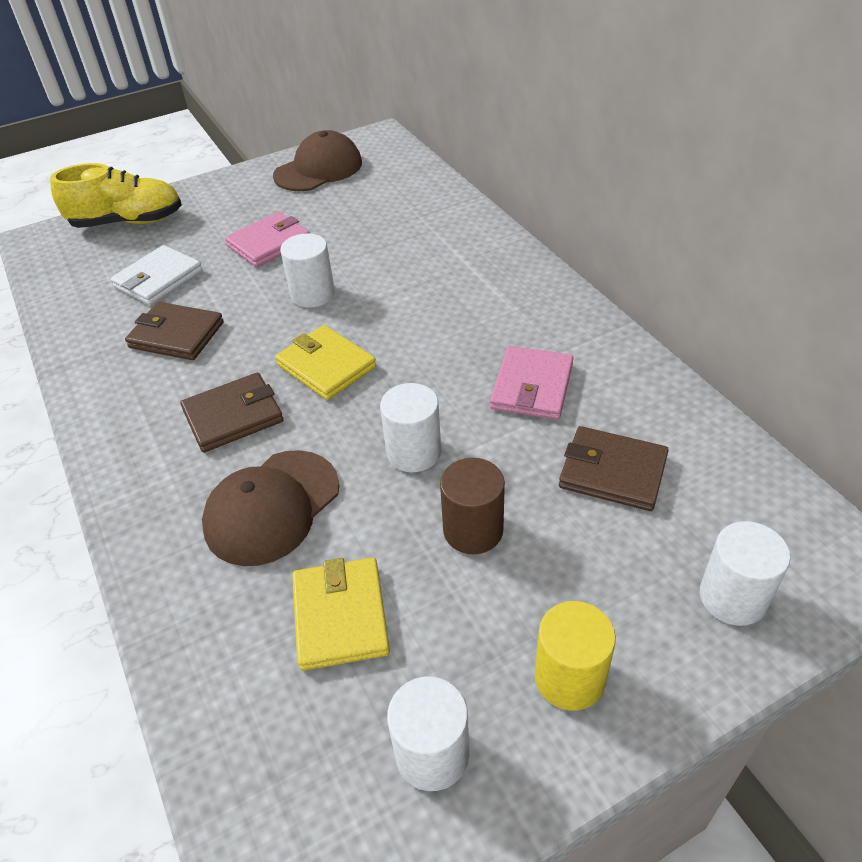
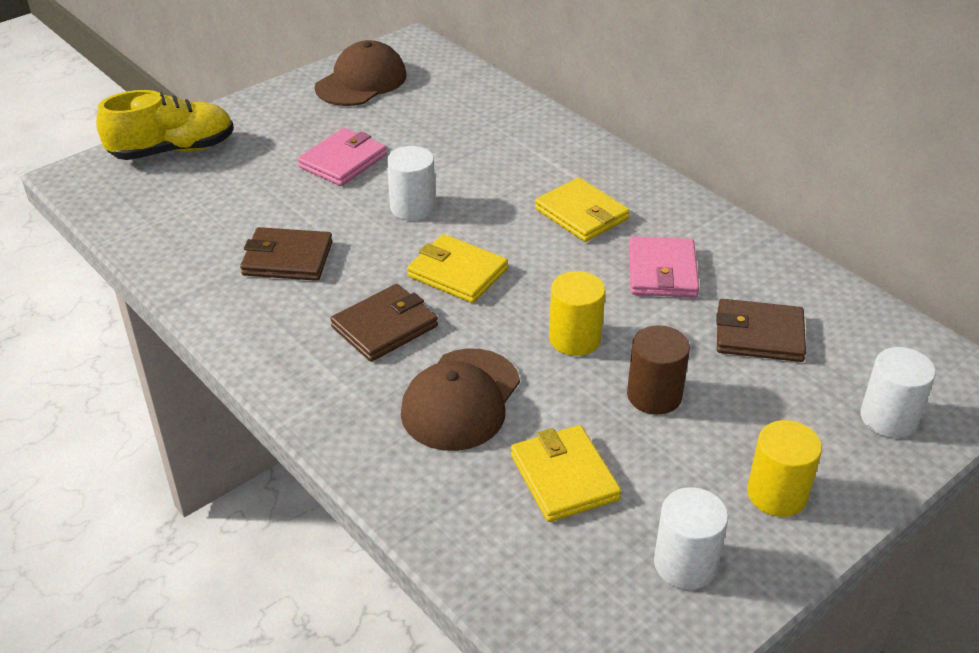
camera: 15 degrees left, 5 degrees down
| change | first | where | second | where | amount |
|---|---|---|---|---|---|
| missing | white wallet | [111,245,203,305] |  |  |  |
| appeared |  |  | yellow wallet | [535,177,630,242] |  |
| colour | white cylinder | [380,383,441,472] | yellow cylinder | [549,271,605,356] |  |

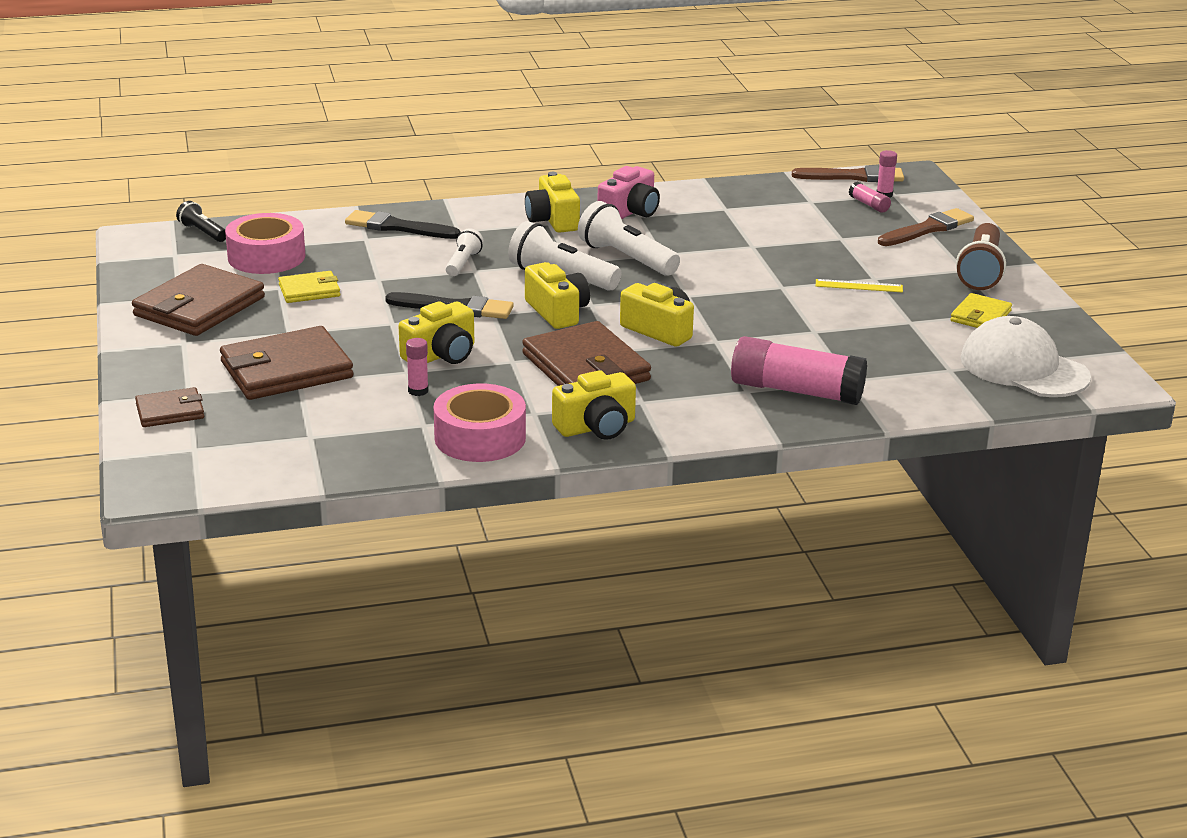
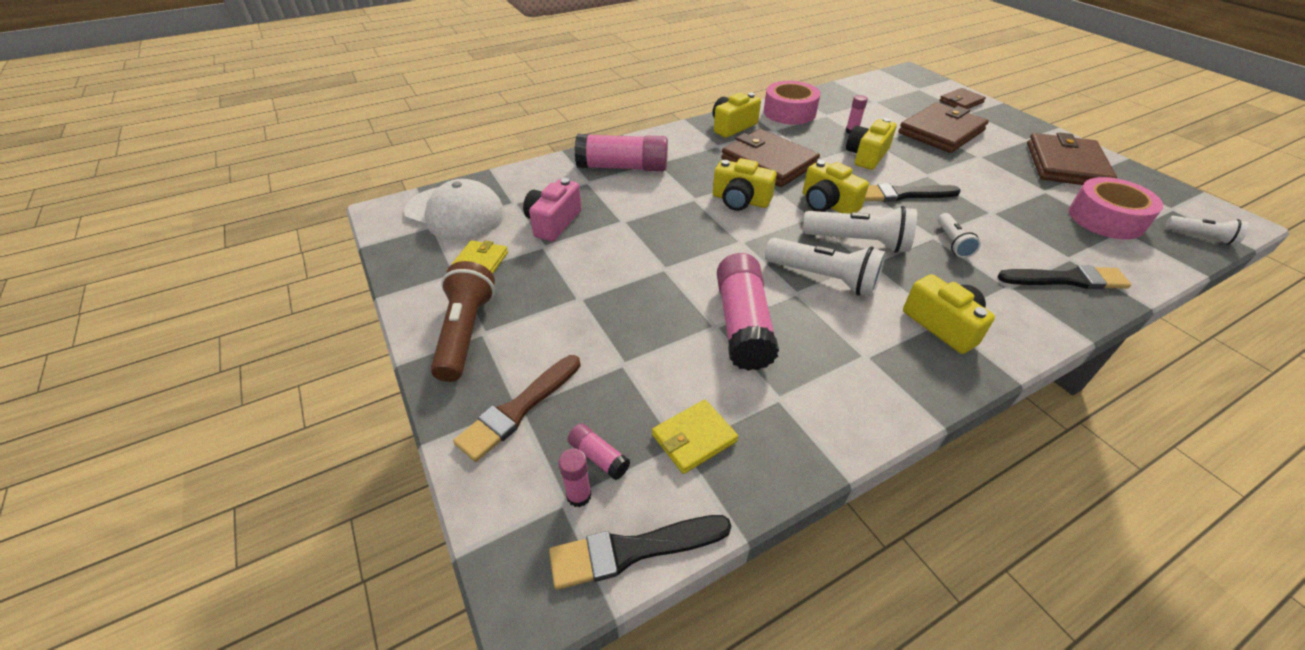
camera: 165 degrees right, 15 degrees up
| change | first | where | second | where | amount |
|---|---|---|---|---|---|
| missing | yellow ruler | [816,279,903,292] |  |  |  |
| appeared |  |  | pink glue stick | [717,253,779,371] |  |
| relocated | yellow wallet | [278,271,340,303] |  | [652,400,738,474] |  |
| relocated | pink camera | [597,166,660,219] |  | [523,178,582,241] |  |
| colour | black flashlight | [176,201,226,242] | white flashlight | [1166,216,1249,245] |  |
| colour | brown brush | [792,165,904,182] | black brush | [549,515,731,590] |  |

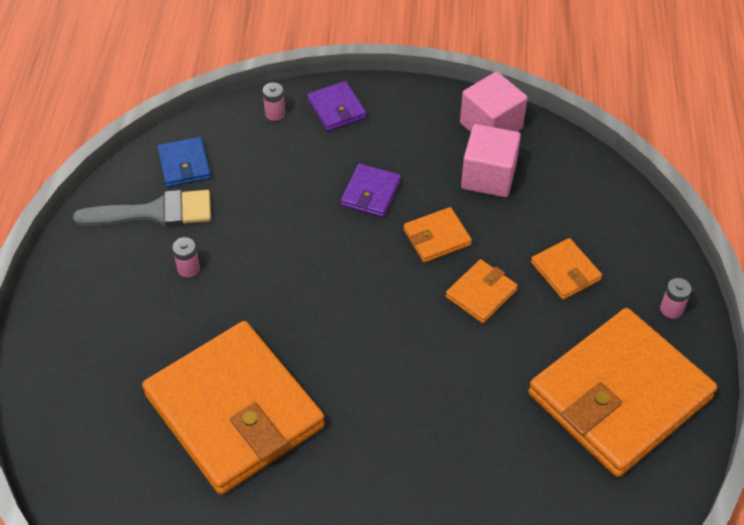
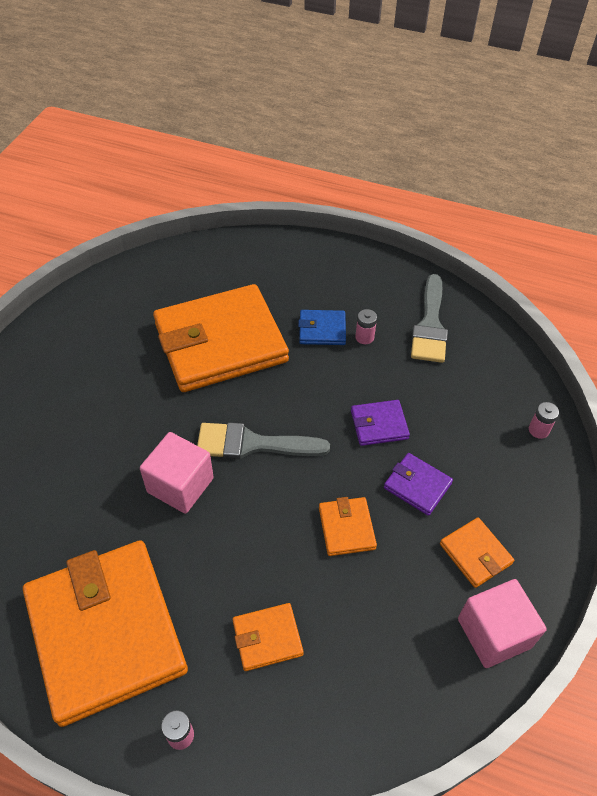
camera: 105 degrees right, 0 degrees up
| change | first | where | second | where | amount |
|---|---|---|---|---|---|
| appeared |  |  | grey brush | [197,423,330,459] |  |
| relocated | blue wallet | [157,137,211,187] |  | [298,310,346,345] |  |
| relocated | purple wallet | [307,81,366,131] |  | [351,400,410,446] |  |
| relocated | orange wallet | [446,259,518,323] |  | [440,517,514,588] |  |
| relocated | pink cube | [461,124,521,197] |  | [140,432,214,514] |  |

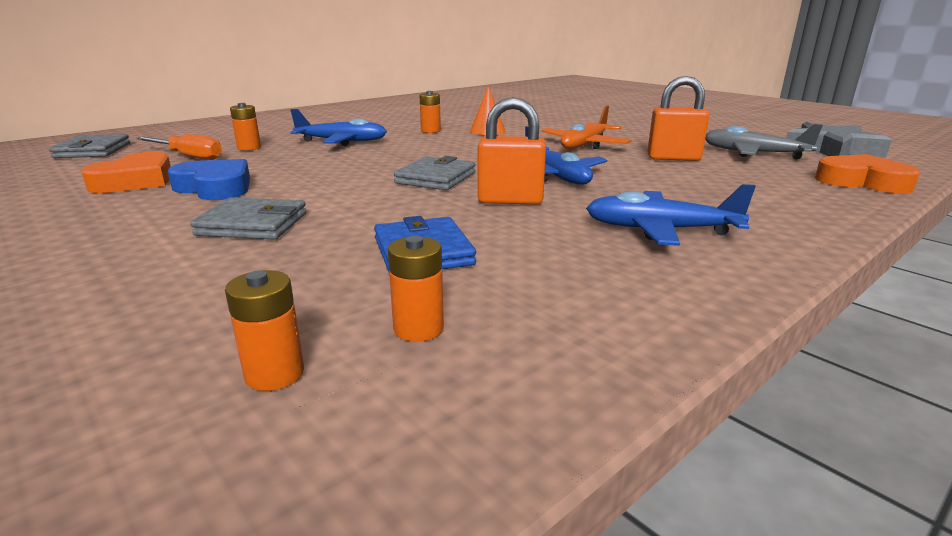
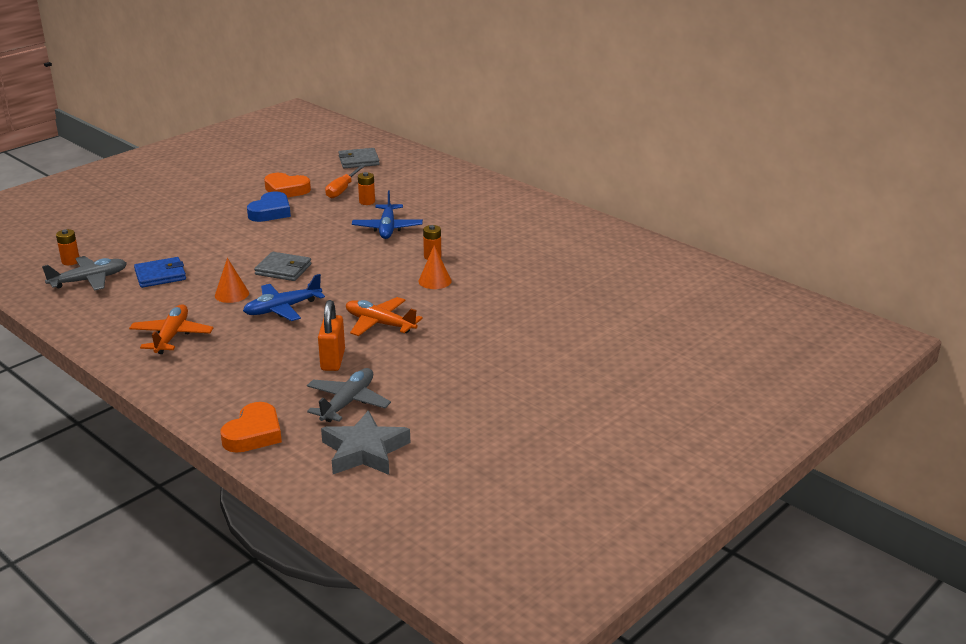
camera: 85 degrees right, 5 degrees up
| change | first | where | second | where | amount |
|---|---|---|---|---|---|
| missing | grey wallet | [190,197,307,240] |  |  |  |
| exchanged | orange battery | [388,236,444,342] | grey plane | [42,256,127,291] |  |
| exchanged | orange padlock | [478,97,546,205] | orange cone | [215,258,249,303] |  |
| colour | blue plane | [586,184,756,246] | orange plane | [129,304,213,354] |  |

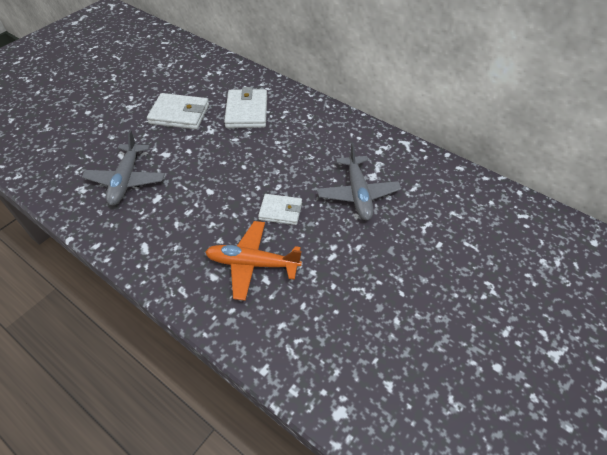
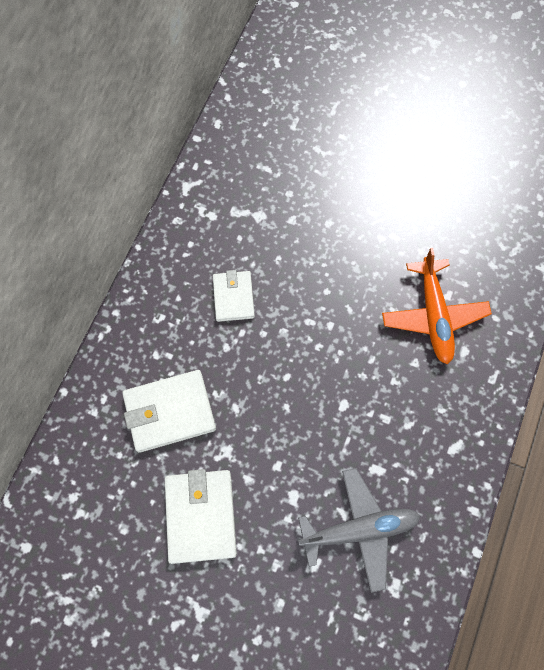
camera: 105 degrees left, 20 degrees up
| change | first | where | second | where | amount |
|---|---|---|---|---|---|
| missing | grey plane | [317,143,401,220] |  |  |  |
| relocated | white wallet | [258,194,302,225] |  | [213,270,255,322] |  |

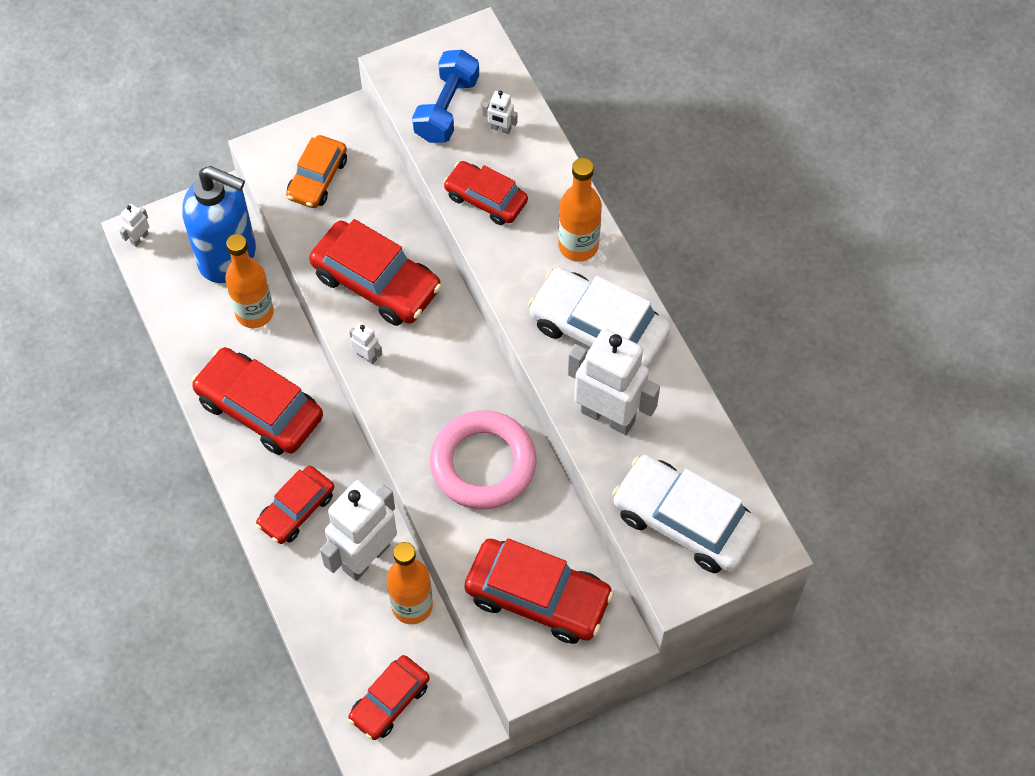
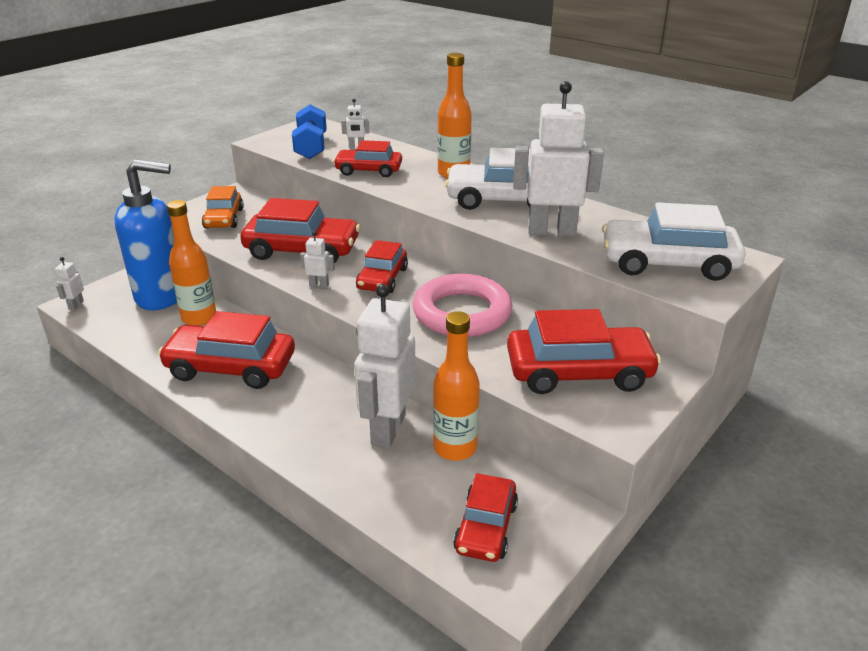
camera: 25 degrees left, 30 degrees down
| change | first | where | second | where | amount |
|---|---|---|---|---|---|
| relocated | red car | [256,466,334,544] |  | [356,240,408,293] |  |

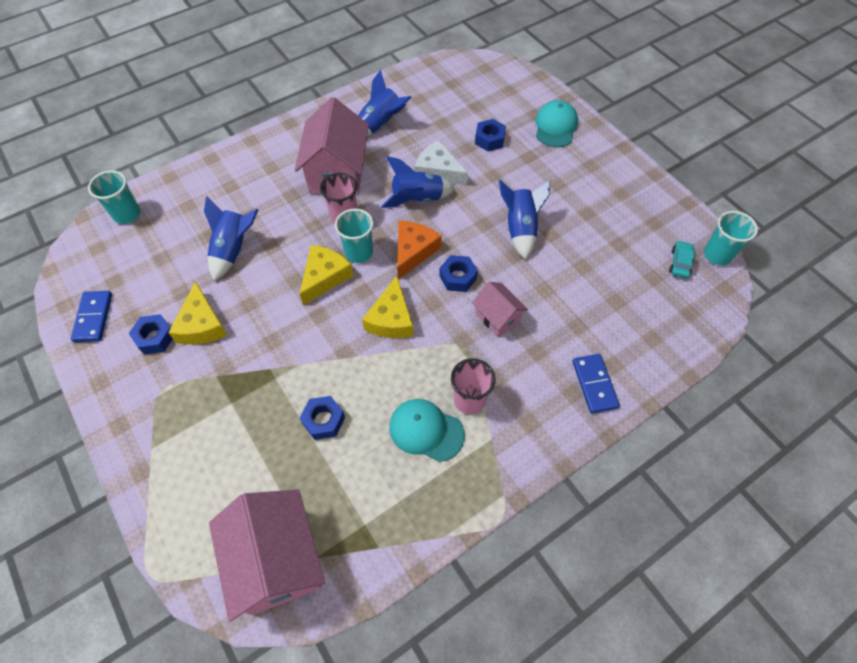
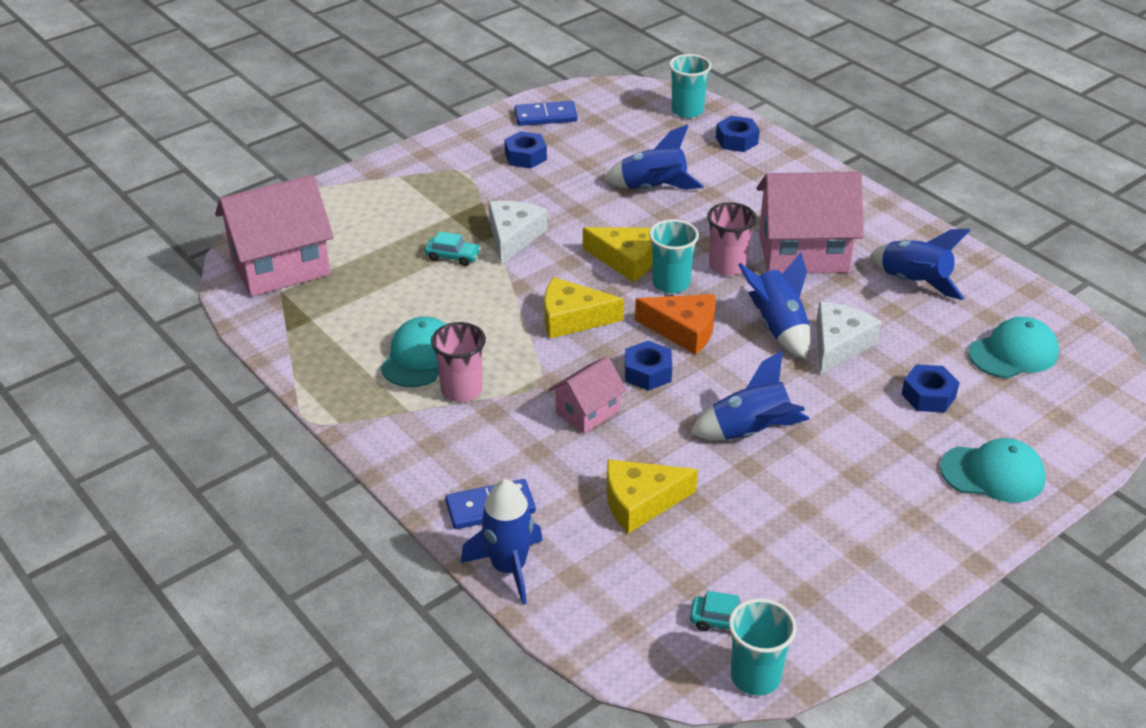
camera: 85 degrees right, 20 degrees down
| change | first | where | second | where | amount |
|---|---|---|---|---|---|
| appeared |  |  | turquoise car | [425,231,481,266] |  |
| appeared |  |  | blue rocket | [461,479,543,605] |  |
| appeared |  |  | white cheese | [489,201,547,265] |  |
| appeared |  |  | turquoise cap | [969,317,1059,378] |  |
| relocated | yellow cheese | [168,281,227,345] |  | [606,459,698,534] |  |
| relocated | blue nut | [300,396,345,440] |  | [716,116,760,152] |  |

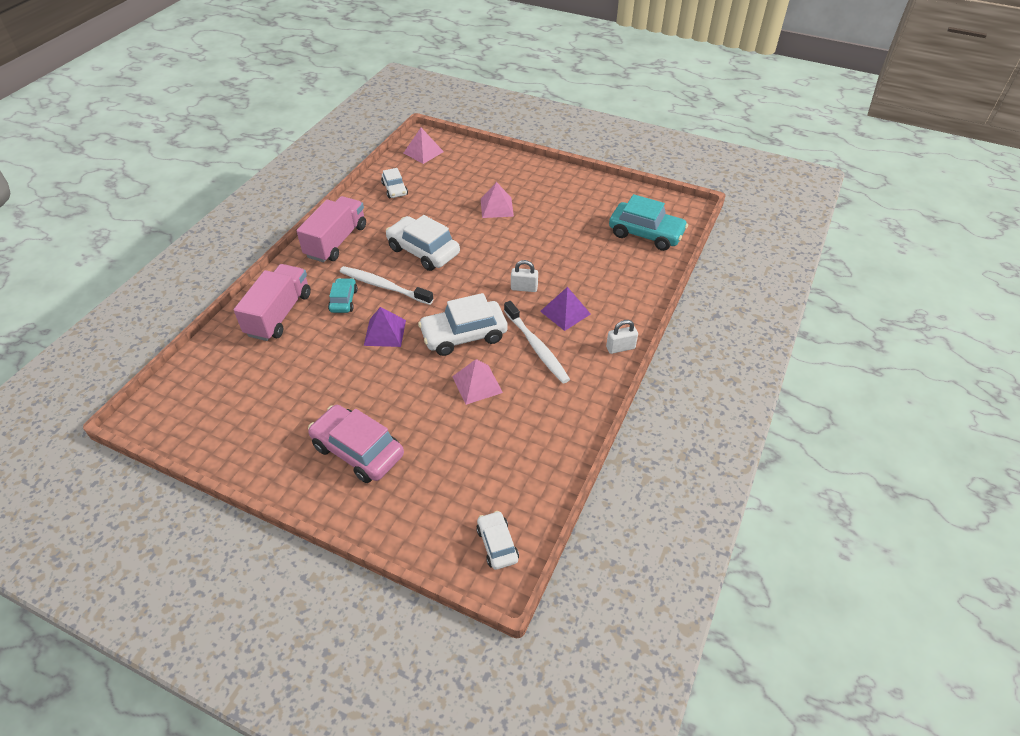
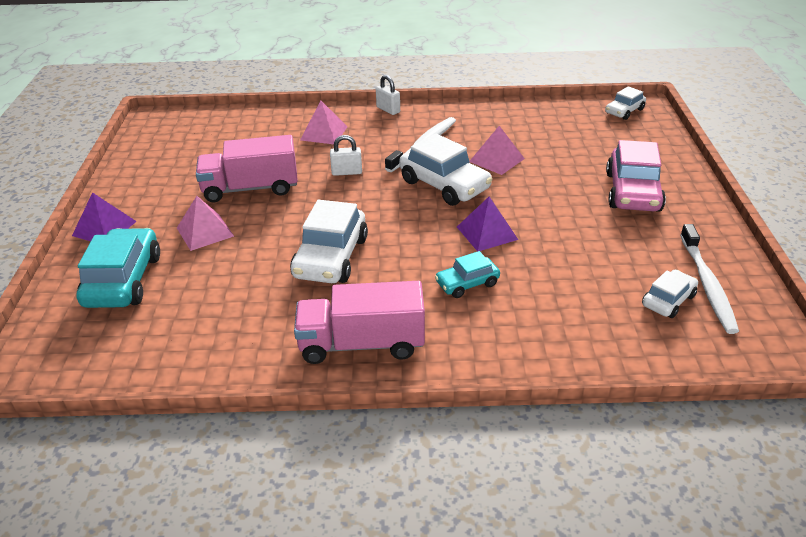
camera: 115 degrees left, 10 degrees down
| change | first | where | second | where | amount |
|---|---|---|---|---|---|
| relocated | pink truck | [234,264,311,341] |  | [196,135,298,202] |  |
| relocated | white toothbrush | [340,266,433,305] |  | [680,224,739,334] |  |
| relocated | white car | [381,168,408,198] |  | [642,270,698,318] |  |
| relocated | pink pyramid | [404,128,444,164] |  | [300,101,347,144] |  |
| relocated | purple pyramid | [540,287,591,331] |  | [72,192,137,241] |  |
| relocated | turquoise car | [609,194,688,251] |  | [76,228,160,308] |  |
| spun | white padlock | [511,260,538,292] |  | [330,135,362,176] | 75 degrees counterclockwise |

